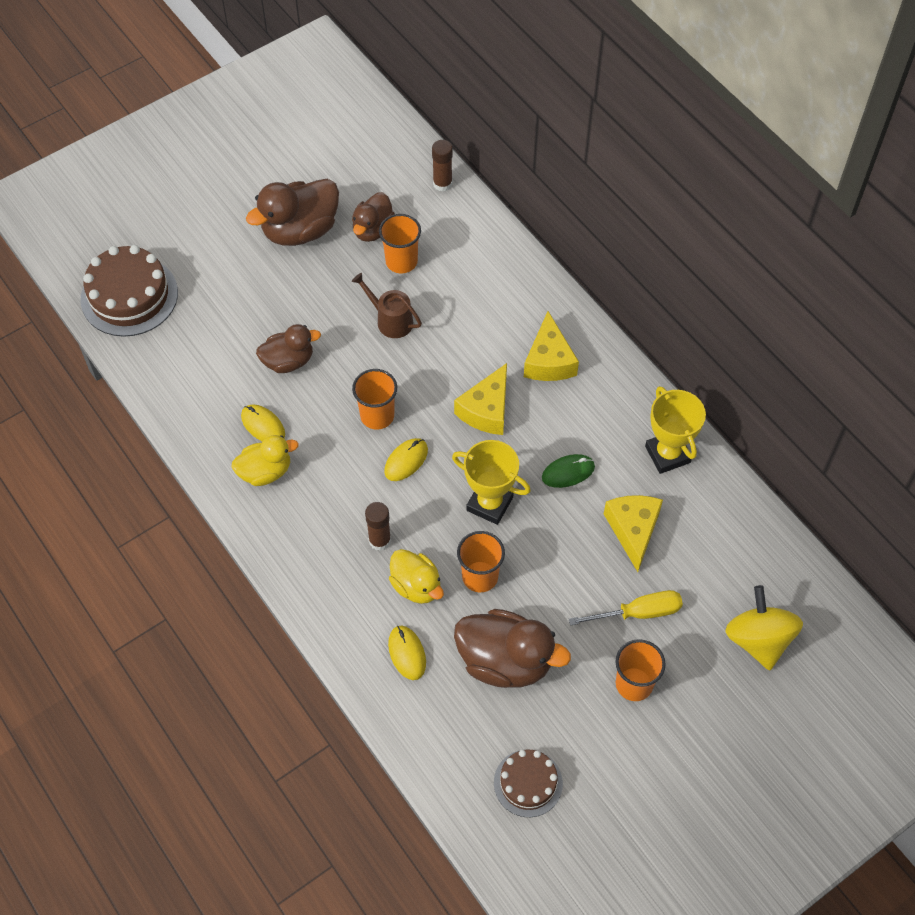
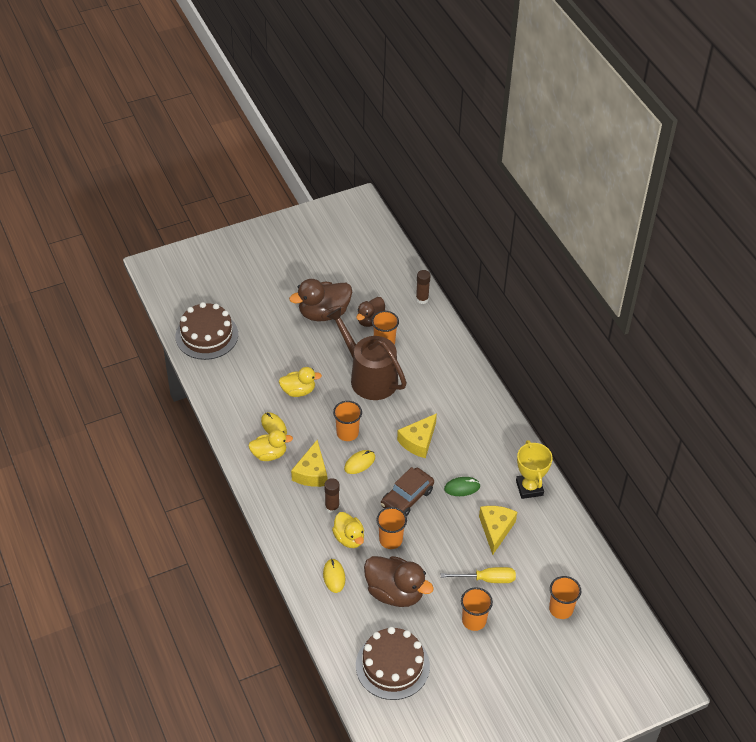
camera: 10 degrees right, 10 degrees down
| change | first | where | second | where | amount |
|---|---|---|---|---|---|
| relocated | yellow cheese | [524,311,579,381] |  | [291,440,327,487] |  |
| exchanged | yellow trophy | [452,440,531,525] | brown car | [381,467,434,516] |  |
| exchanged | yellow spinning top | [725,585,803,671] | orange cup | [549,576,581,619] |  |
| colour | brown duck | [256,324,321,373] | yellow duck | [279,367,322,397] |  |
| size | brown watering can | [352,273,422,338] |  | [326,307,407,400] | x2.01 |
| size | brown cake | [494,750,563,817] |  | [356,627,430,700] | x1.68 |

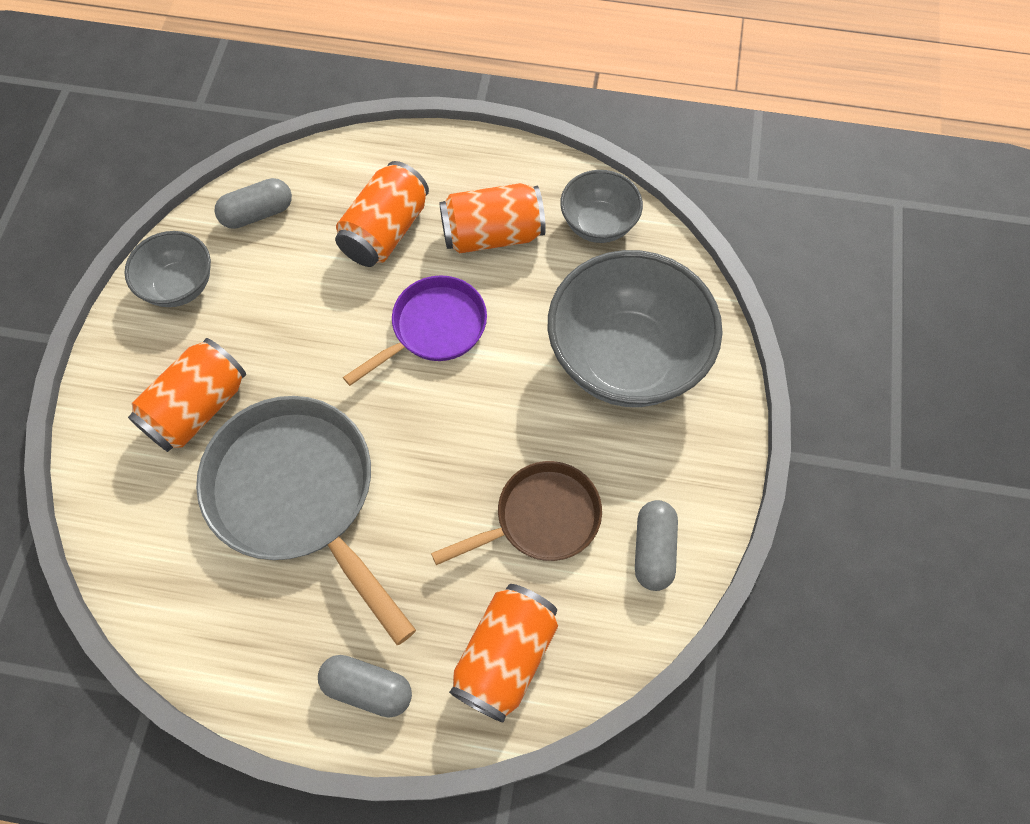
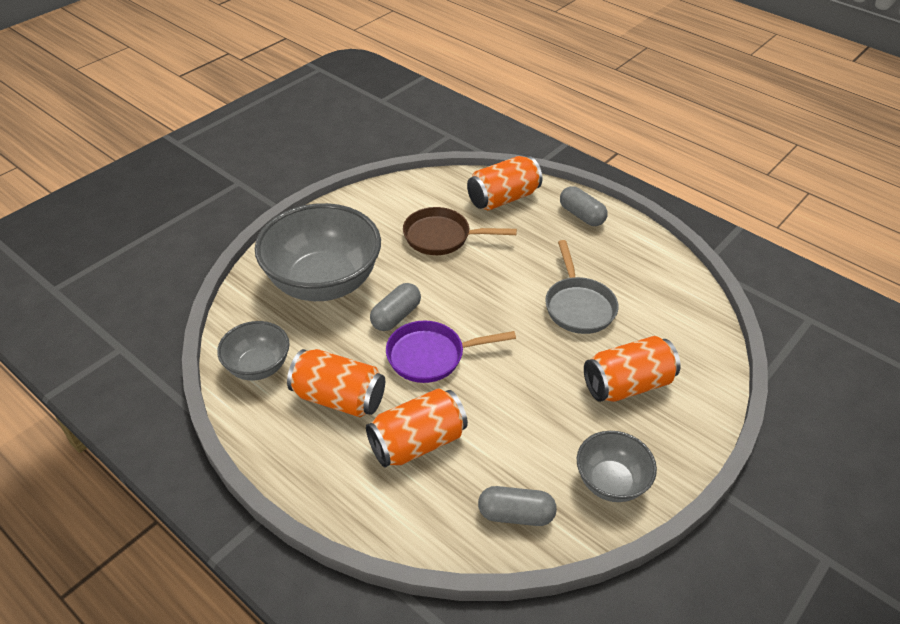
camera: 150 degrees left, 20 degrees down
| change | first | where | second | where | amount |
|---|---|---|---|---|---|
| relocated | grey capsule | [635,500,678,591] |  | [370,283,421,331] |  |
| size | grey pan | [196,396,416,645] |  | [545,240,619,334] | x0.60 |

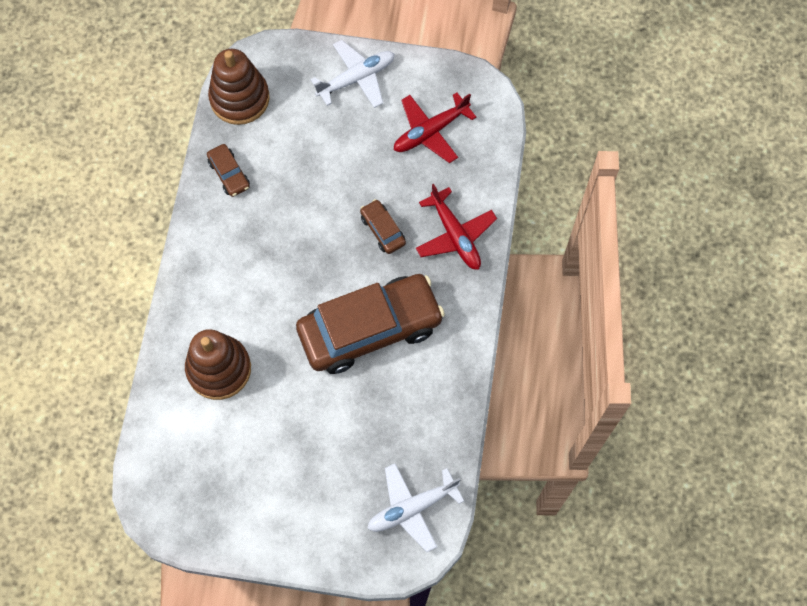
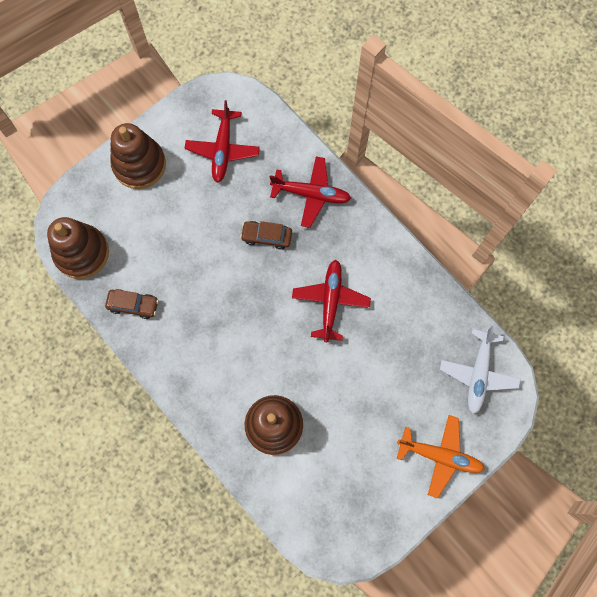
camera: 50 degrees left, 5 degrees up
| change | first | where | second | where | amount |
|---|---|---|---|---|---|
| appeared |  |  | orange plane | [397,415,485,498] |  |
| exchanged | brown car | [296,274,445,374] | red plane | [292,260,371,342] |  |
| exchanged | white plane | [311,40,394,108] | brown stacking toy | [110,123,166,189] |  |

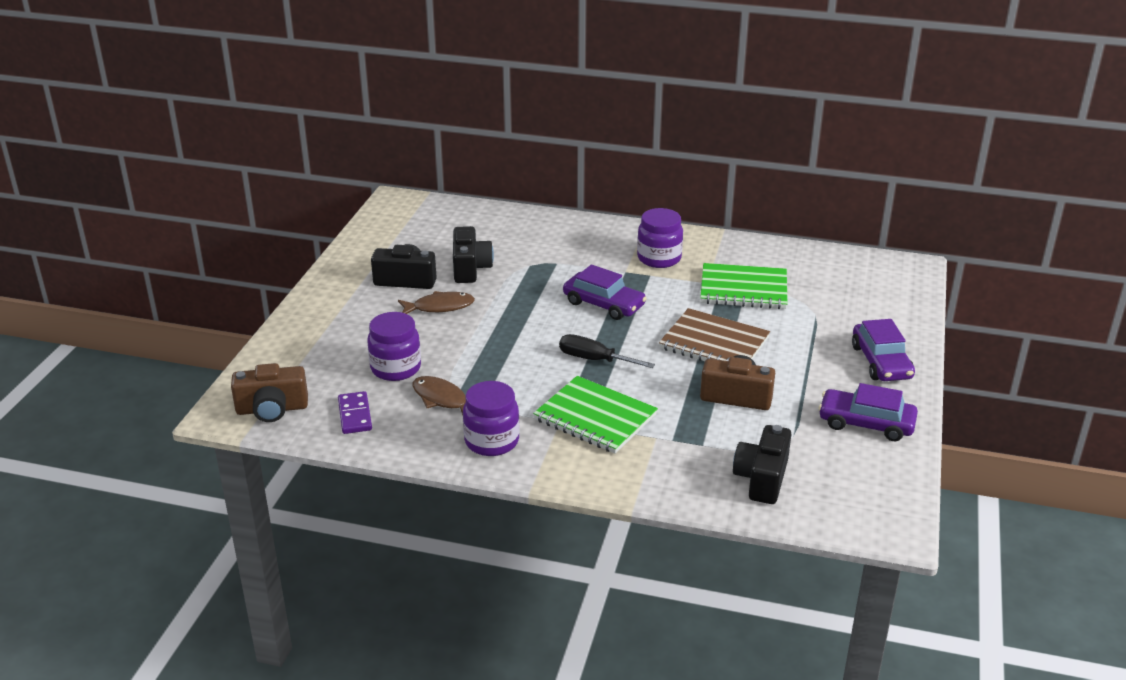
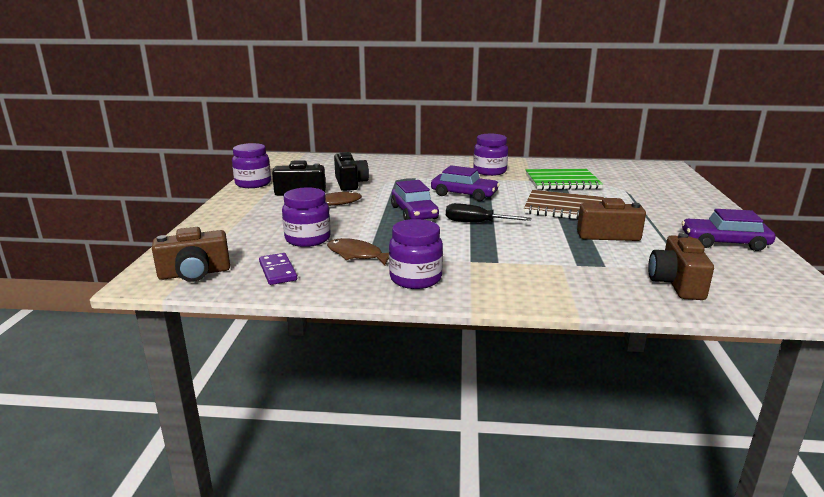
camera: 10 degrees left, 10 degrees down
| change | first | where | second | where | amount |
|---|---|---|---|---|---|
| missing | green notebook | [533,376,658,454] |  |  |  |
| appeared |  |  | purple jar | [232,143,271,188] |  |
| relocated | purple car | [852,319,915,381] |  | [391,180,439,220] |  |
| colour | black camera | [733,425,791,504] | brown camera | [648,233,714,300] |  |

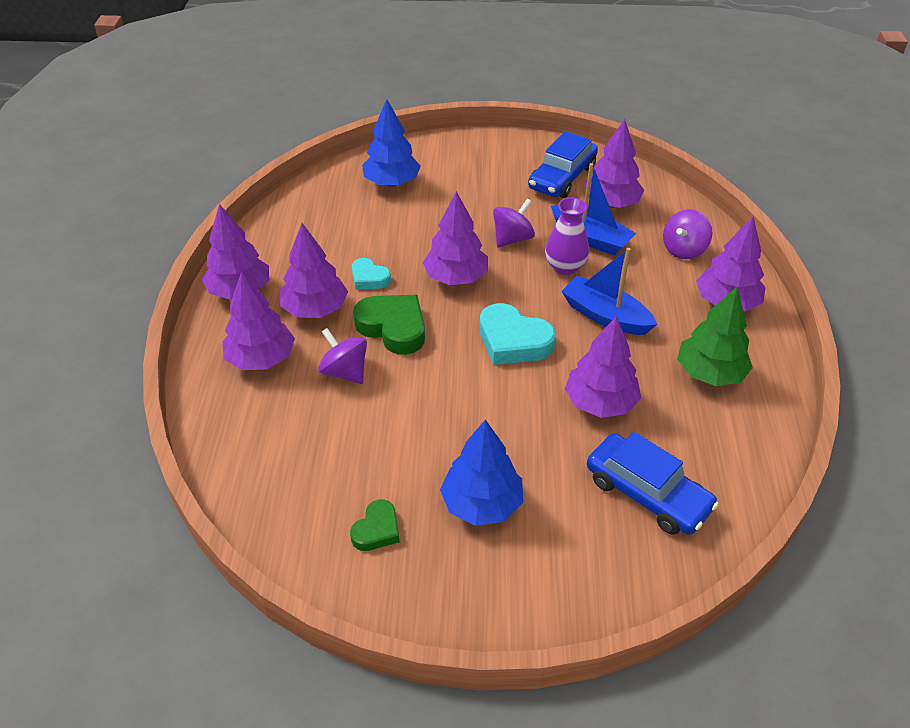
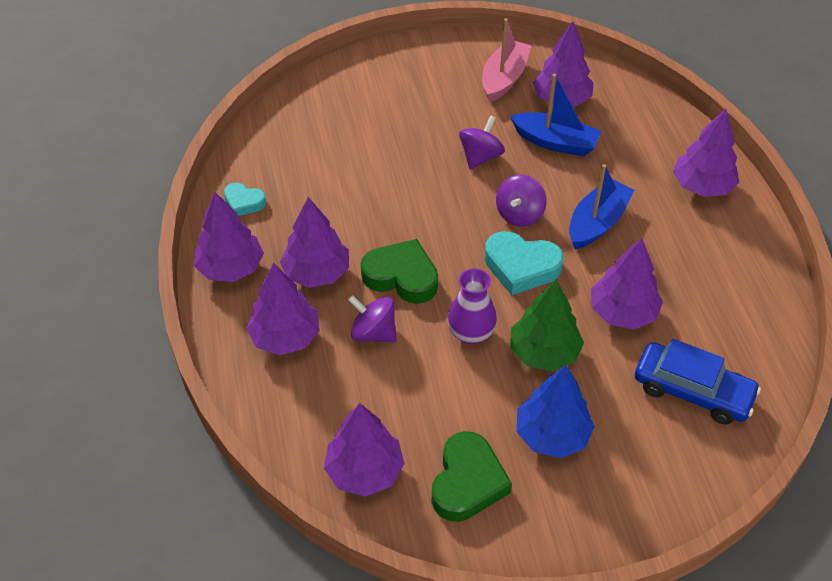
camera: 15 degrees left, 5 degrees up
| change | first | where | second | where | amount |
|---|---|---|---|---|---|
| missing | blue tree | [362,99,421,187] |  |  |  |
| relocated | turquoise heart | [352,258,391,290] |  | [224,183,266,216] |  |
| relocated | purple tree | [423,191,488,285] |  | [324,403,405,497] |  |
| relocated | purple vase | [545,197,589,275] |  | [448,268,497,344] |  |
| relocated | purple spinning top | [663,209,713,259] |  | [496,175,547,226] |  |
| relocated | green tree | [677,287,753,386] |  | [510,279,584,371] |  |
| exchanged | blue car | [528,131,598,198] | pink boat | [482,18,532,102] |  |
| spun | blue boat | [561,248,657,335] |  | [569,164,635,249] | 105 degrees clockwise |
| size | green heart | [350,499,400,551] |  | [431,431,512,522] | x1.72 |

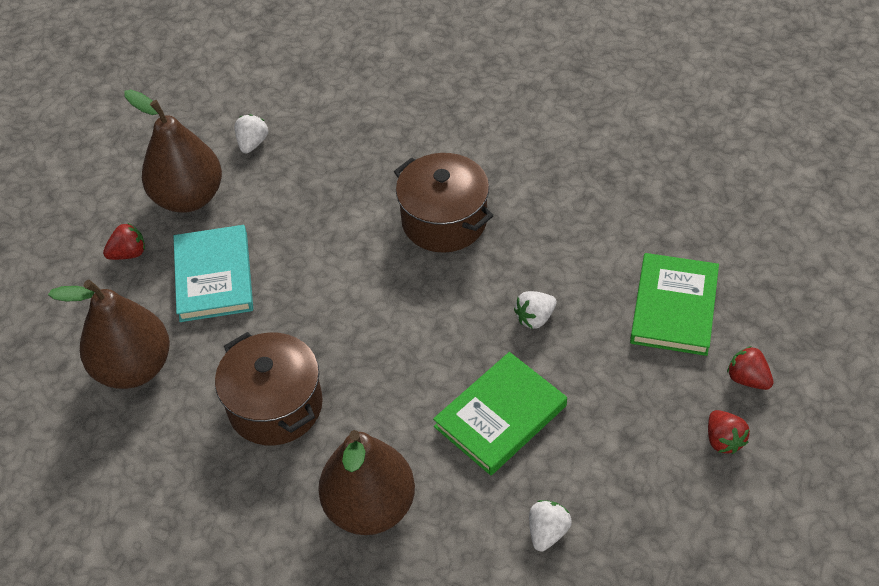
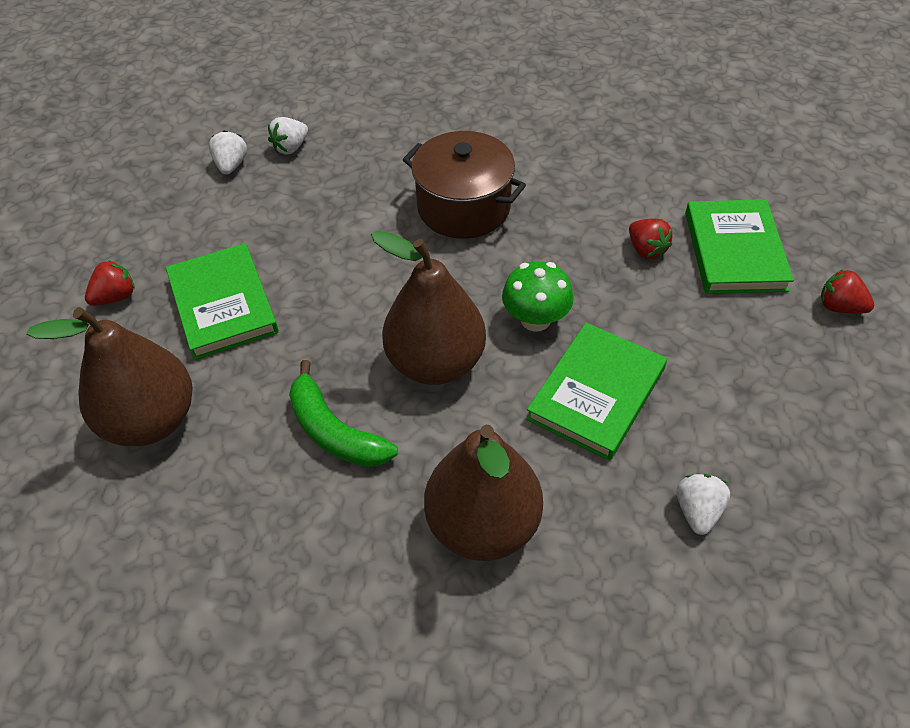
camera: 15 degrees left, 0 degrees up
| change | first | where | second | where | amount |
|---|---|---|---|---|---|
| appeared |  |  | green mushroom | [502,261,574,332] |  |
| relocated | brown pear | [124,90,222,213] |  | [371,231,486,385] |  |
| relocated | white strawberry | [514,291,557,329] |  | [268,117,308,154] |  |
| relocated | red strawberry | [708,410,750,454] |  | [629,219,673,259] |  |
| exchanged | brown pot | [215,332,323,446] | green banana | [289,360,398,467] |  |
| colour | turquoise book | [173,225,253,322] | green book | [166,243,279,360] |  |

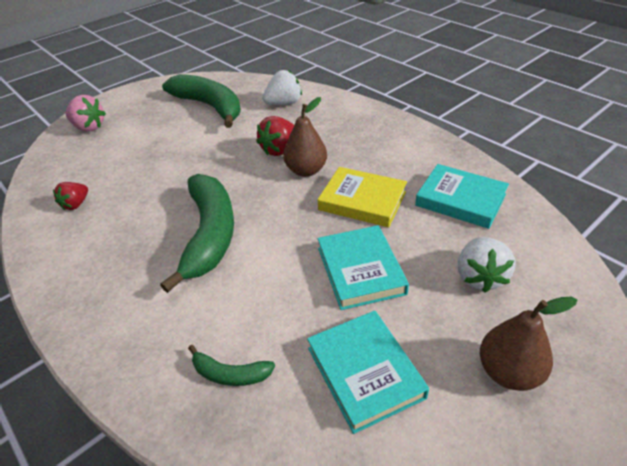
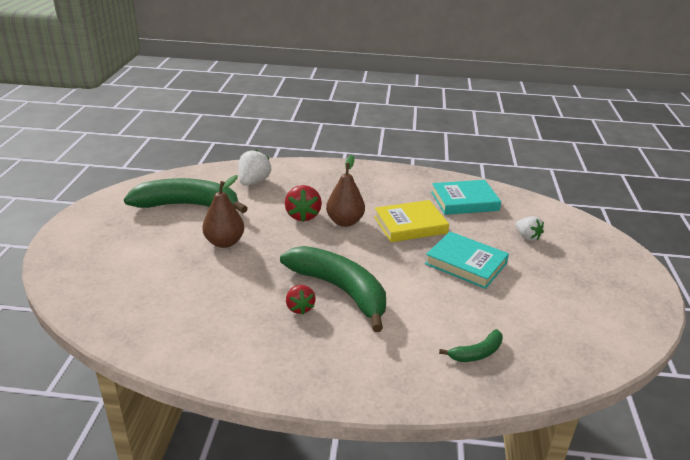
camera: 45 degrees left, 10 degrees down
| change | first | where | second | where | amount |
|---|---|---|---|---|---|
| missing | pink strawberry | [66,95,106,131] |  |  |  |
| missing | turquoise book | [307,311,429,434] |  |  |  |
| relocated | red strawberry | [53,182,88,210] |  | [286,285,316,315] |  |
| relocated | brown pear | [480,297,577,391] |  | [202,175,244,248] |  |
| size | white strawberry | [458,237,515,293] |  | [516,216,544,241] | x0.66 |

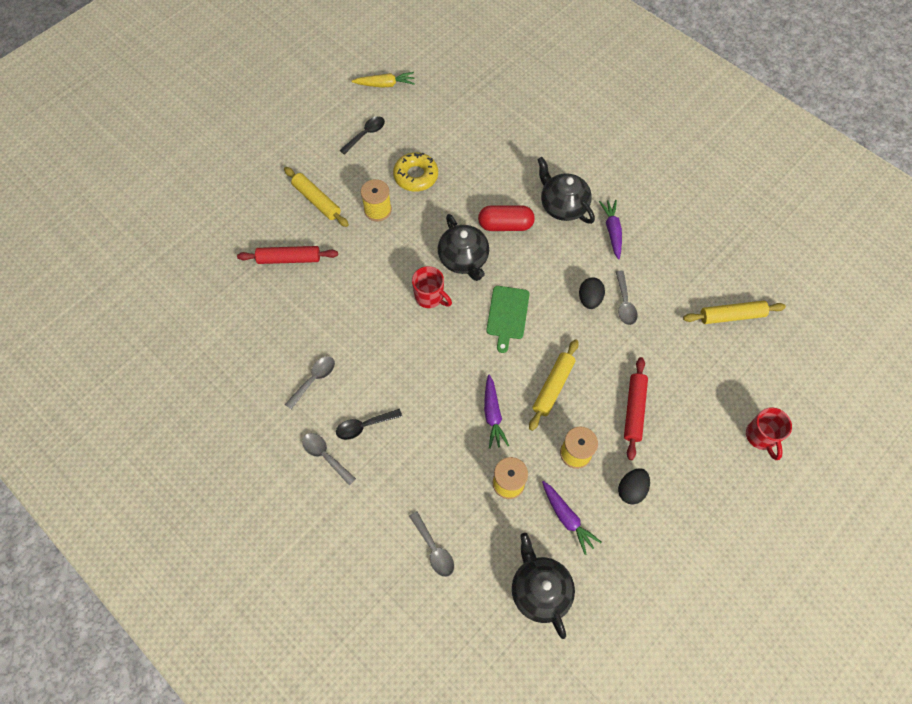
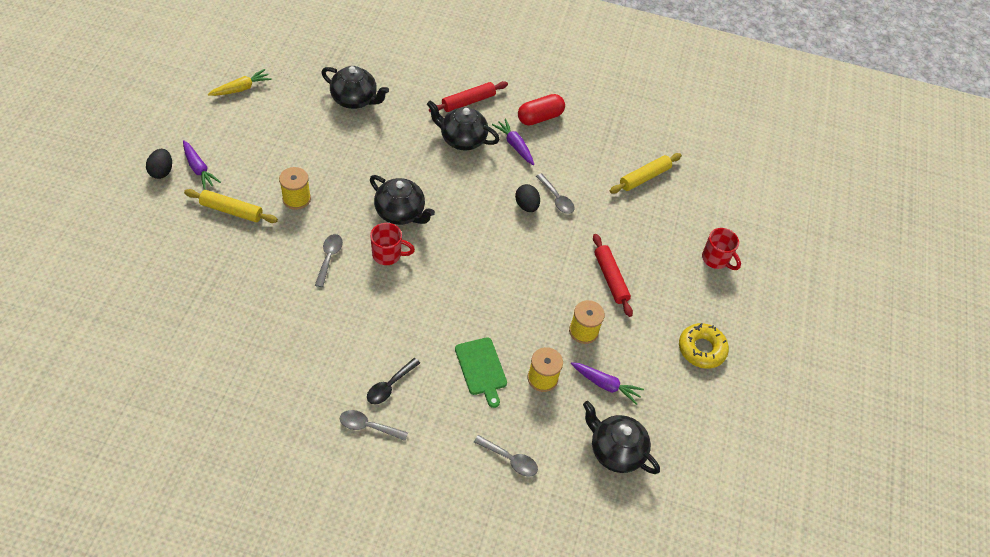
camera: 35 degrees left, 10 degrees down
| change | first | where | second | where | amount |
|---|---|---|---|---|---|
| missing | black spoon | [340,116,385,155] |  |  |  |
| missing | yellow rolling pin | [529,339,579,431] |  |  |  |
| appeared |  |  | black teapot | [321,66,389,109] |  |
| relocated | red rolling pin | [237,246,338,264] |  | [429,81,508,113] |  |
| relocated | grey spoon | [285,356,335,409] |  | [315,234,343,287] |  |
| relocated | yellow donut | [393,152,438,192] |  | [679,323,729,369] |  |
| relocated | red capsule | [478,205,535,231] |  | [518,94,565,125] |  |
| relocated | purple carrot | [484,375,509,449] |  | [183,140,221,190] |  |
| relocated | green cutting board | [486,286,530,353] |  | [455,337,507,408] |  |
| relocated | black egg | [618,468,650,504] |  | [146,149,172,179] |  |

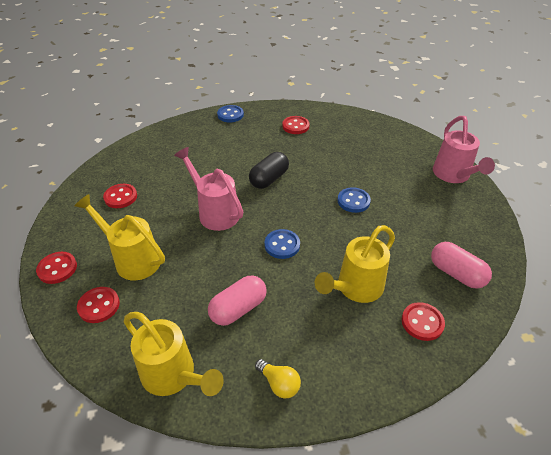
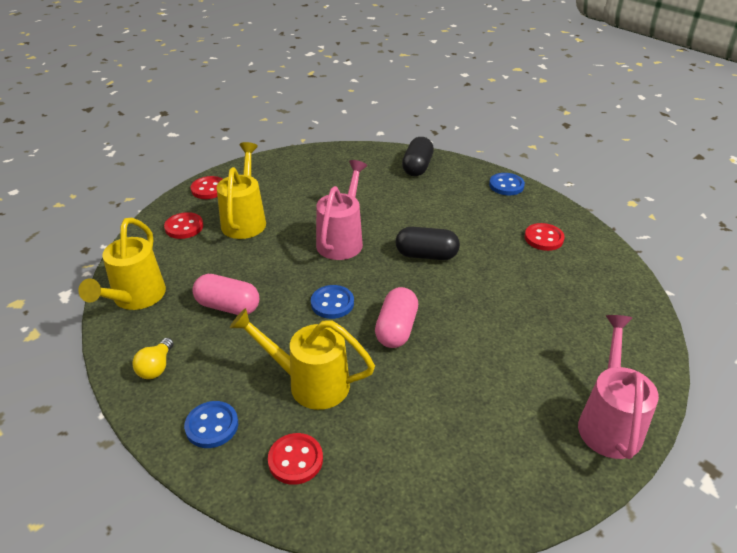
camera: 60 degrees right, 5 degrees down
| change | first | where | second | where | amount |
|---|---|---|---|---|---|
| missing | red button | [103,184,137,208] |  |  |  |
| appeared |  |  | black capsule | [402,137,434,176] |  |
| relocated | blue button | [338,187,371,213] |  | [184,401,238,448] |  |
| relocated | pink capsule | [431,242,492,289] |  | [375,287,418,348] |  |
| spun | pink watering can | [433,116,495,183] |  | [578,315,659,459] | 135 degrees clockwise |

